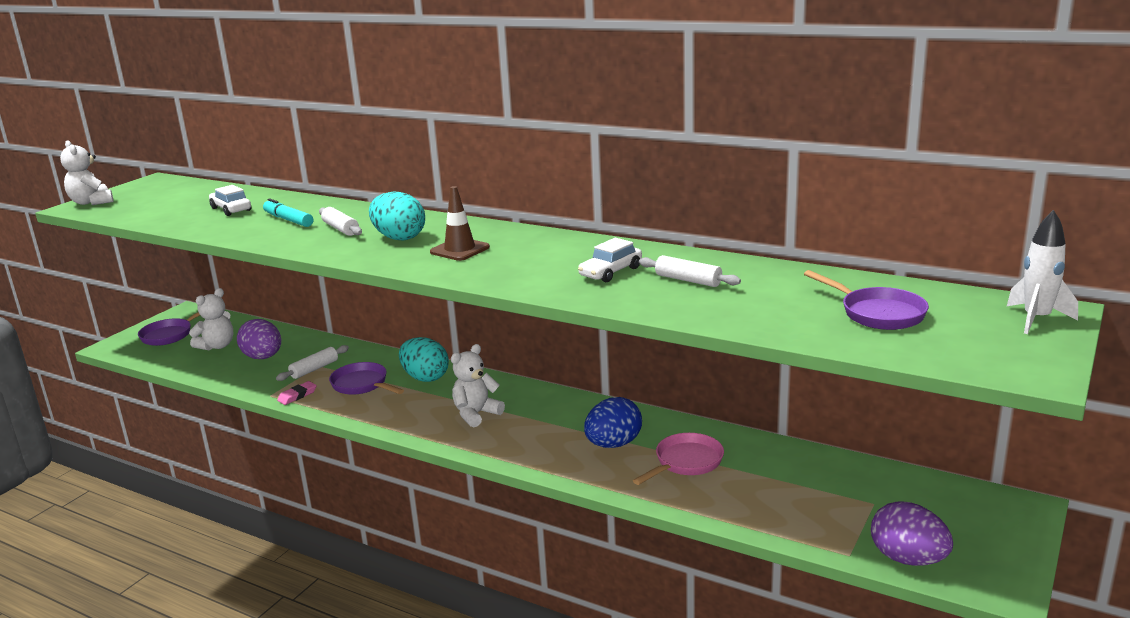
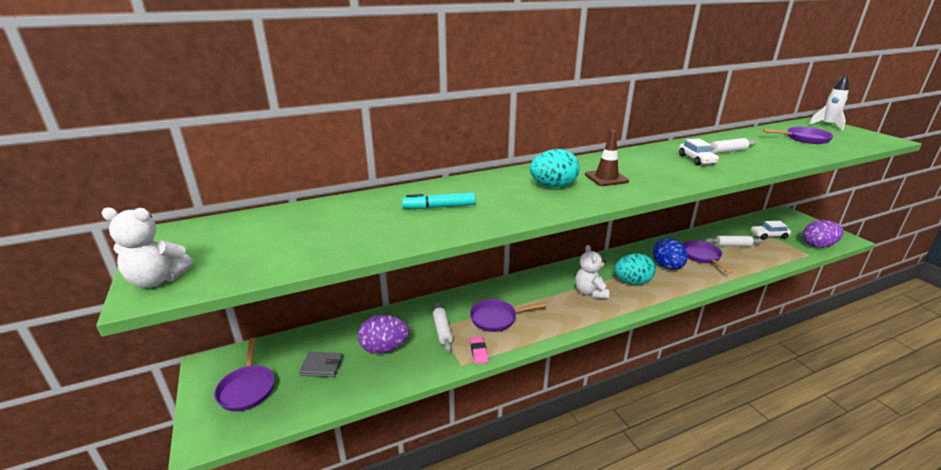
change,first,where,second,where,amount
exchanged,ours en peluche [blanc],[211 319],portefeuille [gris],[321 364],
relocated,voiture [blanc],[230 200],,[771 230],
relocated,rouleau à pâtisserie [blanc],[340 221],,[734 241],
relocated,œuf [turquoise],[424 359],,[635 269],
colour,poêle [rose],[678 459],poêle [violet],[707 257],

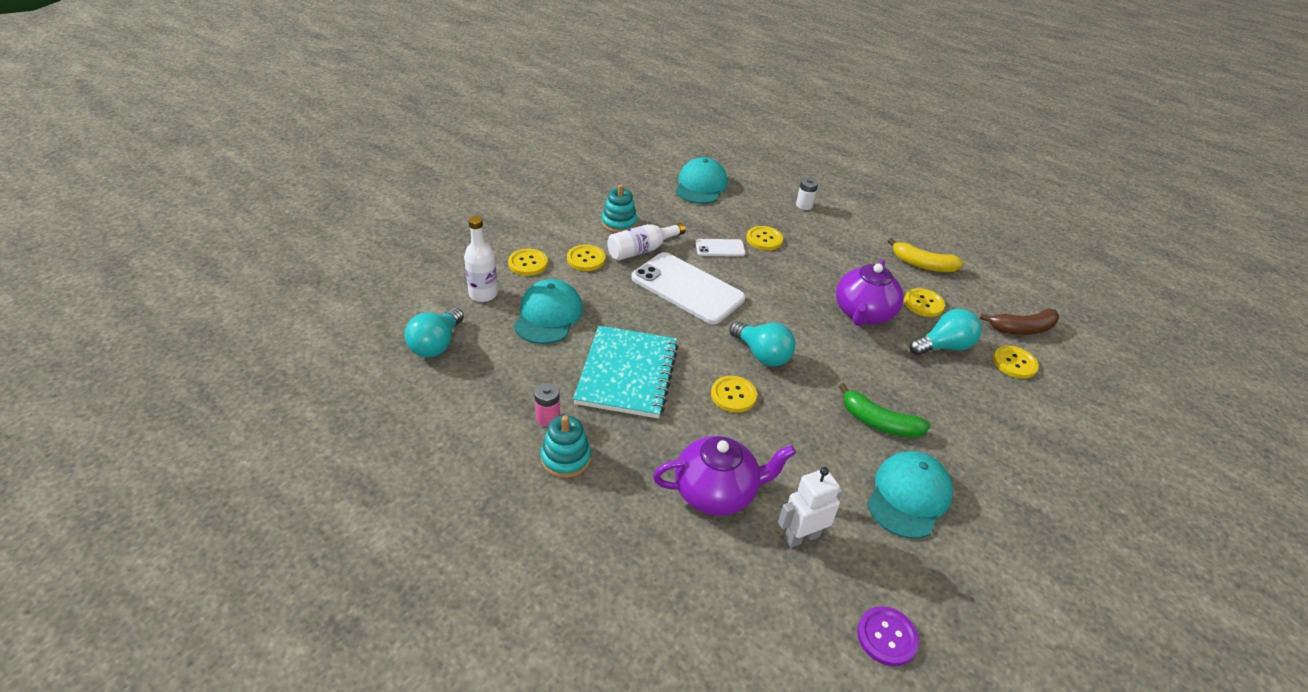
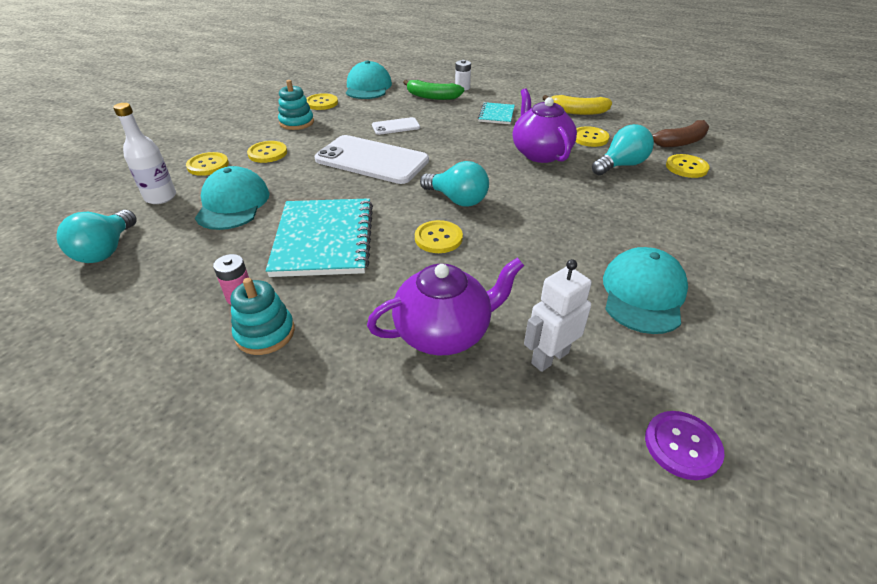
change,first,where,second,where,amount
missing,bouteille [blanc],[646 242],,,
relocated,bouton [jaune],[764 238],,[322 101],
spun,théière [violet],[870 293],,[545 125],150 degrees clockwise
relocated,banane [vert],[885 410],,[433 90],
appeared,,,carnet [turquoise],[496 113],

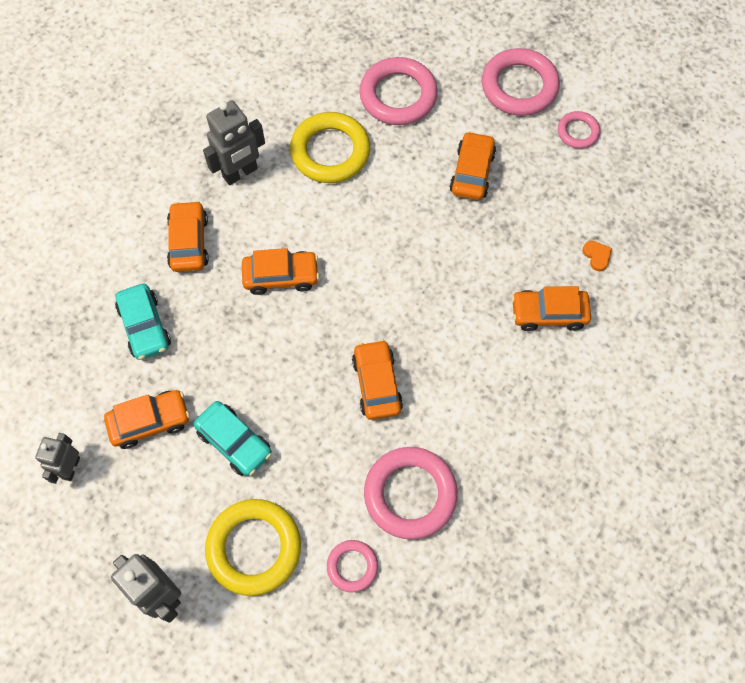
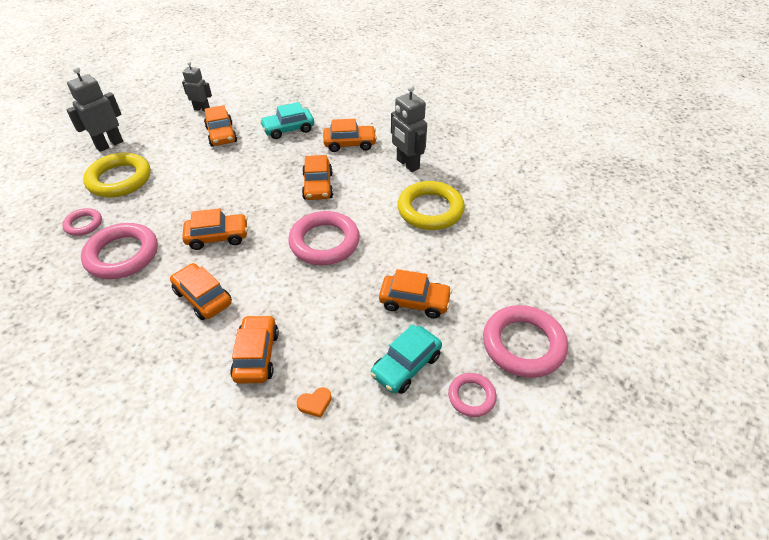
change,first,where,second,where,amount
relocated,voiture [turquoise],[233 438],,[406 359],
relocated,anneau [rose],[398 91],,[324 238],
appeared,,,voiture [orange],[201 291],

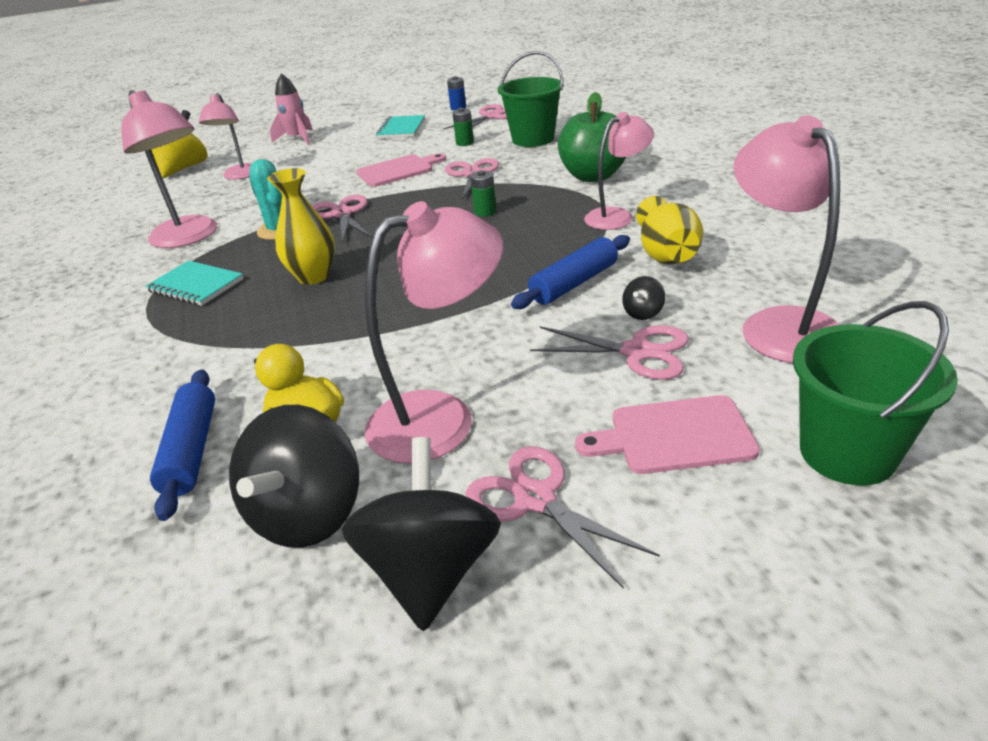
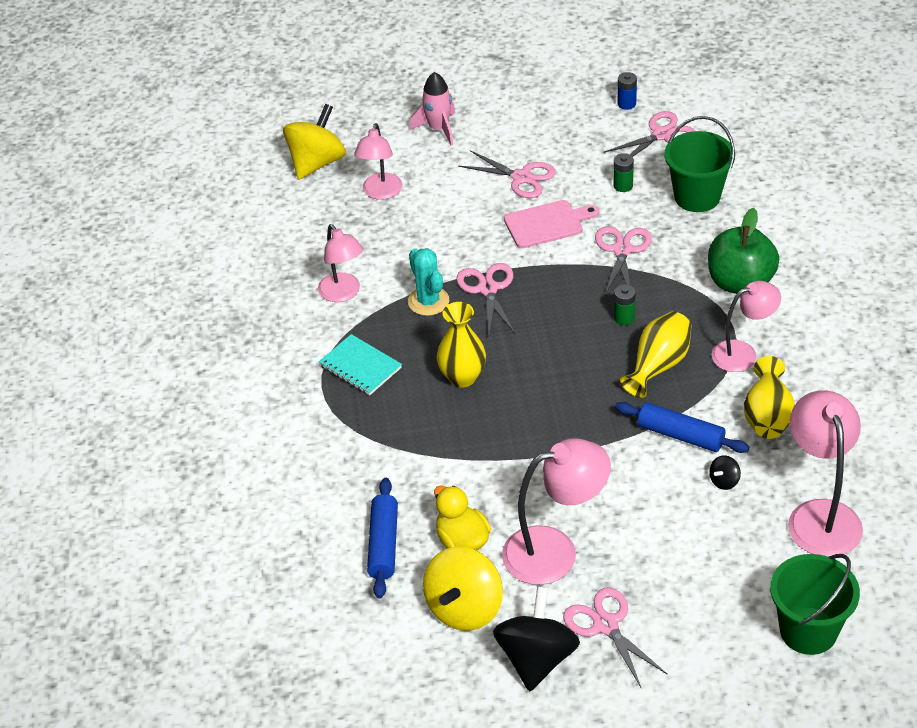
change,first,where,second,where,amount
size,lampe [rose],[169 169],,[340 263],x0.66
colour,toupie [noir],[294 476],toupie [jaune],[463 589],
missing,carnet [turquoise],[400 126],,,
spun,rouleau à pâtisserie [bleu],[570 272],,[682 427],60 degrees clockwise
relocated,ciseaux [rose],[609 352],,[507 174],
missing,planche à découper [rose],[667 434],,,
appeared,,,vase [jaune],[655 354],

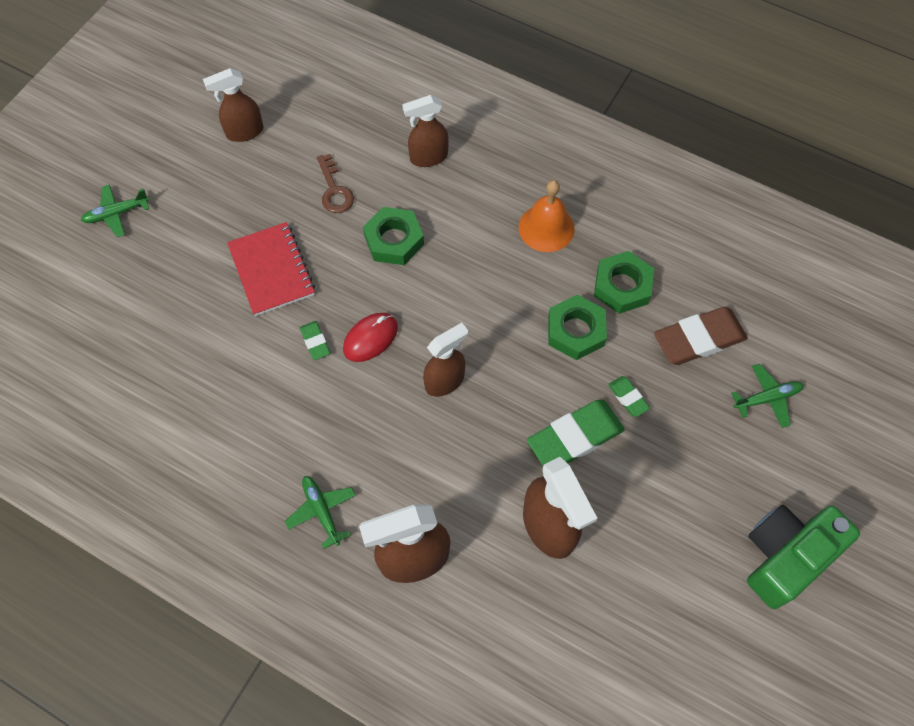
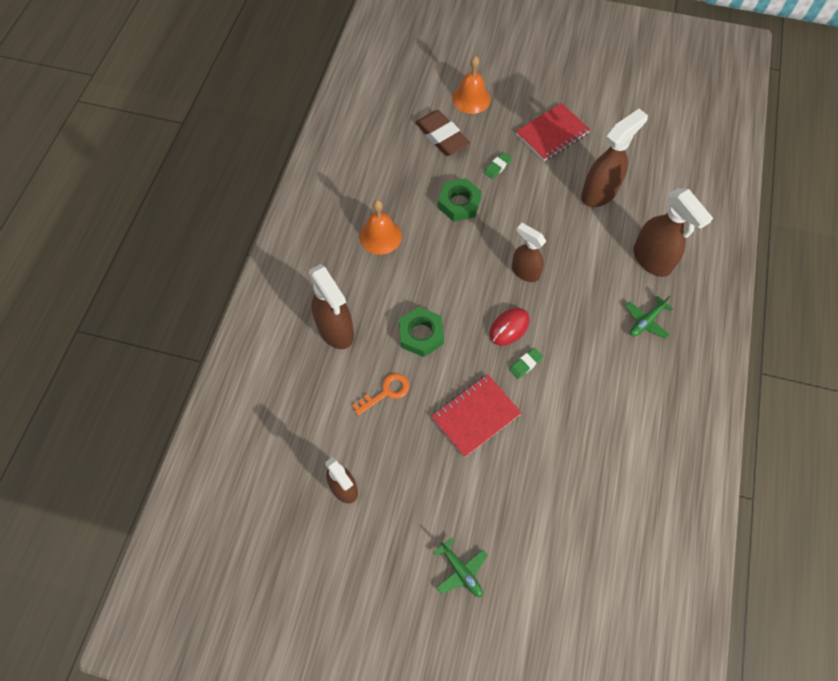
change,first,where,second,where,amount
colour,clé [marron],[335 183],clé [orange],[381 394],
spun,souris [rouge],[370 337],,[509 327],75 degrees counterclockwise
size,vaporisateur [marron],[425 131],,[331 306],x1.51
missing,gomme [vert],[576 433],,,
missing,écrou [vert],[624 282],,,
exchanged,avion [vert],[767 396],cloche [orange],[471 85],
missing,appareil photo [vert],[803 557],,,
appeared,,,carnet [rouge],[553 132],

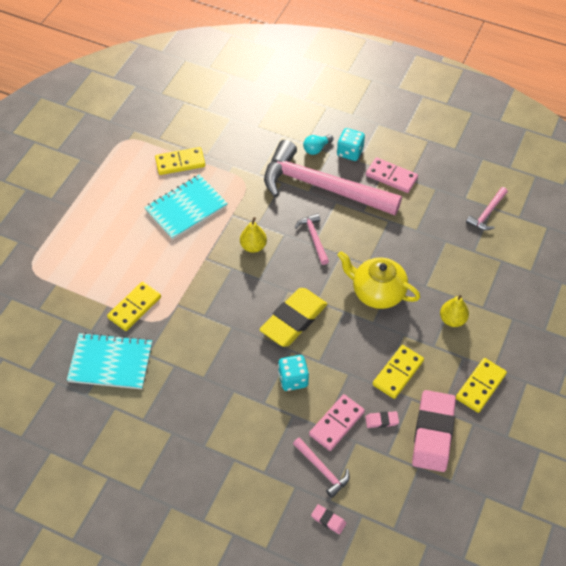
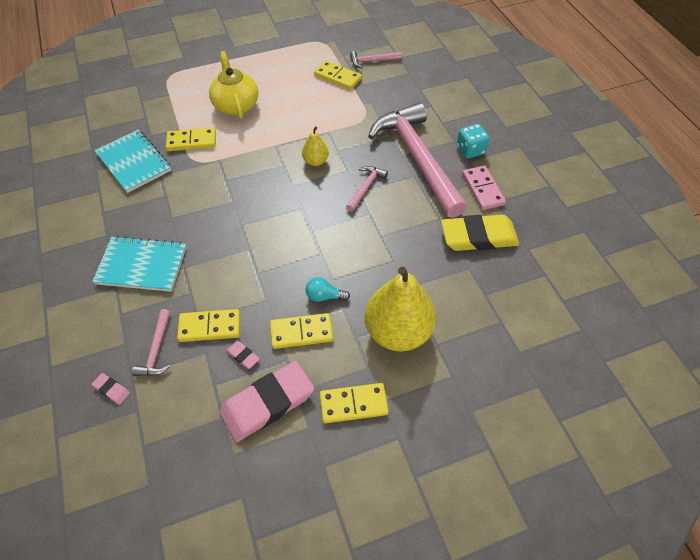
change,first,where,second,where,amount
relocated,carnet [turquoise],[186 207],,[139 264],
relocated,gomme [jaune],[293 317],,[480 233],
missing,dé [turquoise],[293 373],,,
relocated,ampoule [turquoise],[318 145],,[327 289],
colour,domino [rose],[337 422],domino [jaune],[208 325],
spun,gomme [rose],[329 519],,[110 389],45 degrees counterclockwise
relocated,théière [jaune],[378 280],,[233 85],
size,poire [jaune],[454 311],,[400 309],x2.10
relocated,marteau [rose],[487 209],,[376 60],

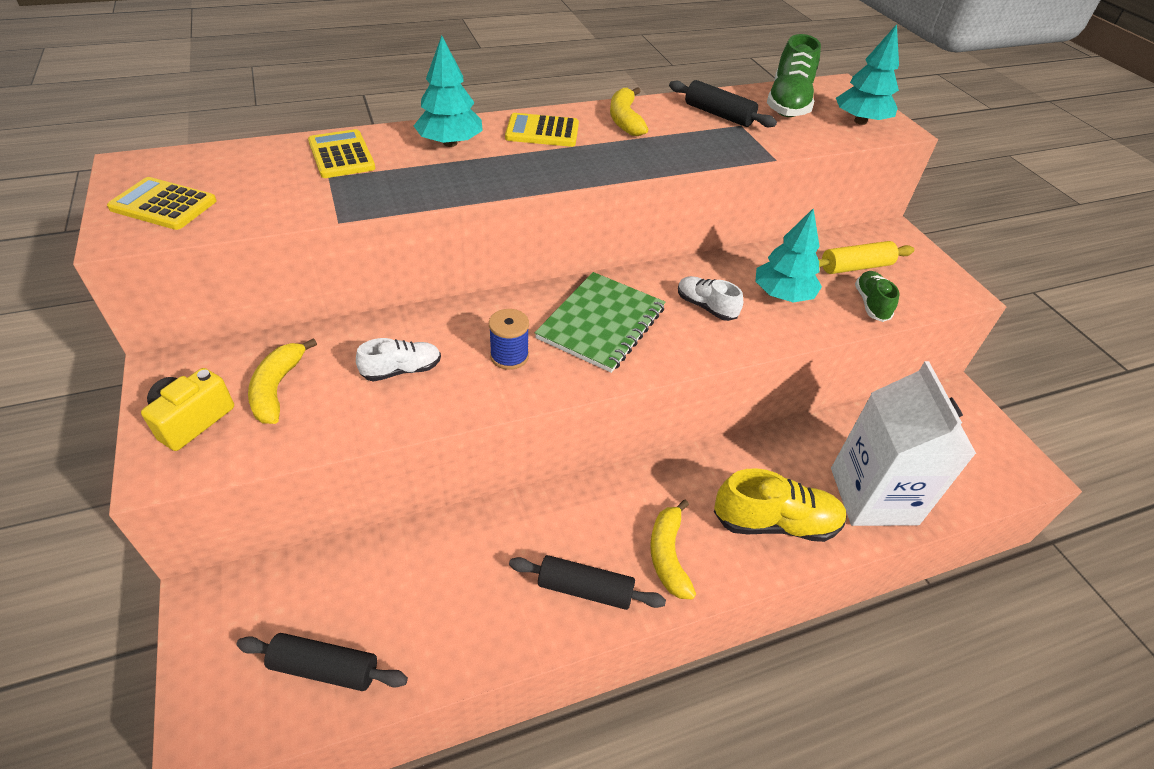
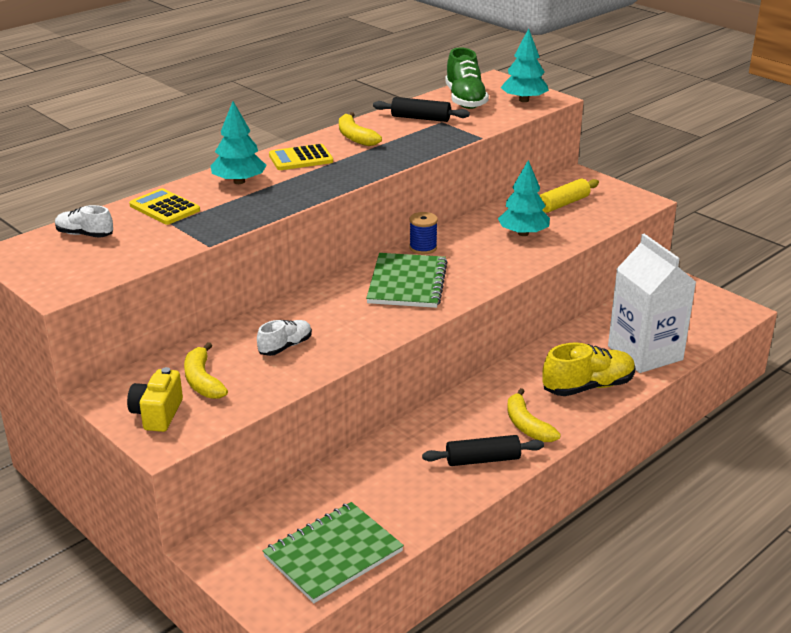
change,first,where,second,where,amount
missing,calculatrice [jaune],[162 203],,,
exchanged,rouleau à pâtisserie [noir],[322 662],carnet [vert],[333 552],
relocated,bobine [bleu],[509 339],,[423 233],
relocated,chaussure [blanc],[710 298],,[84 221],
missing,chaussure [vert],[877 296],,,

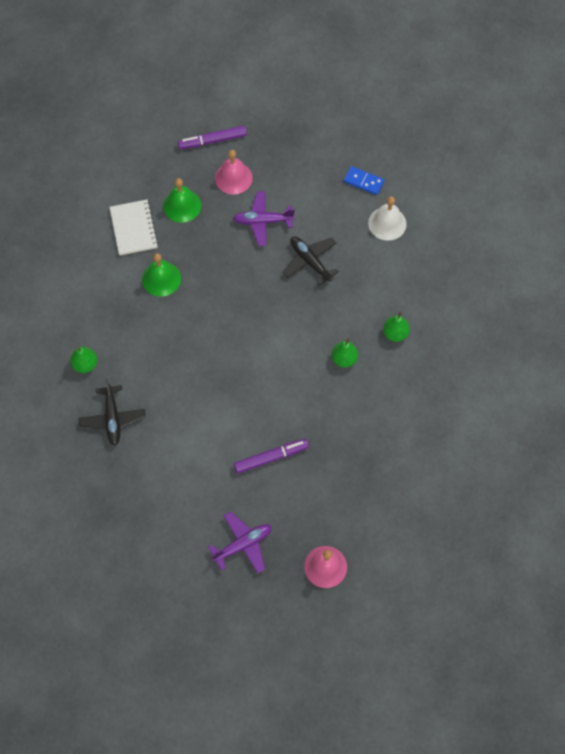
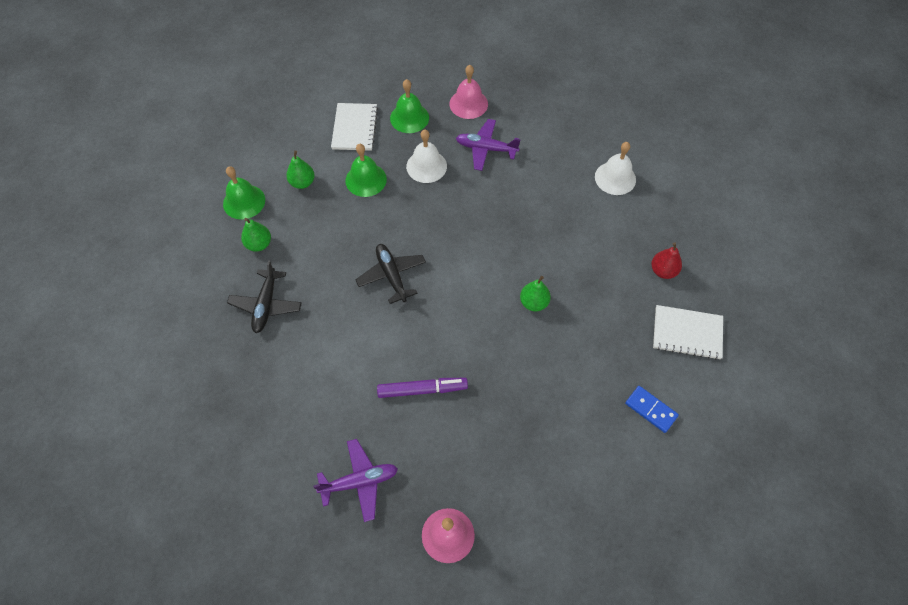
change,first,where,second,where,amount
missing,feutre [violet],[212 137],,,
relocated,avion [noir],[311 261],,[390 274],
relocated,domino [bleu],[364 180],,[652 409],
relocated,poire [vert],[396 327],,[300 170],
appeared,,,cloche [vert],[244 193],
appeared,,,cloche [blanc],[426 156],
appeared,,,poire [rouge],[666 260],
appeared,,,carnet [blanc],[688 332],

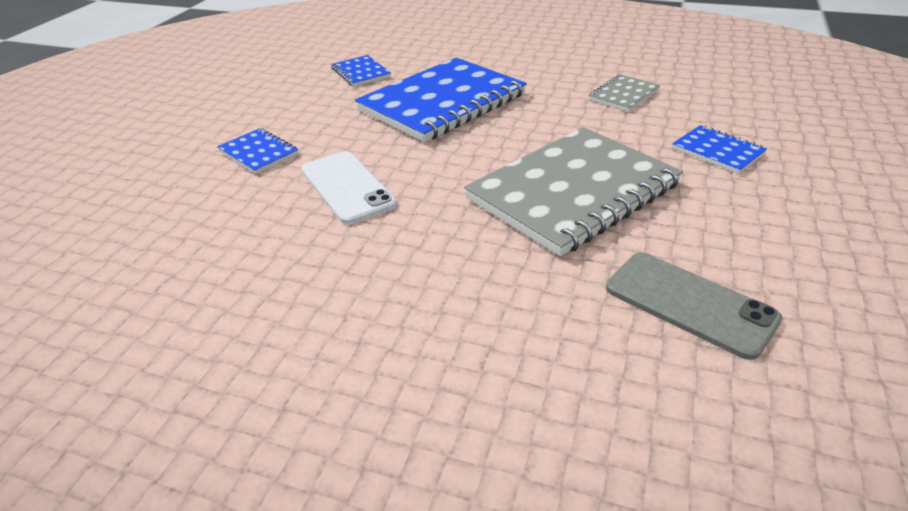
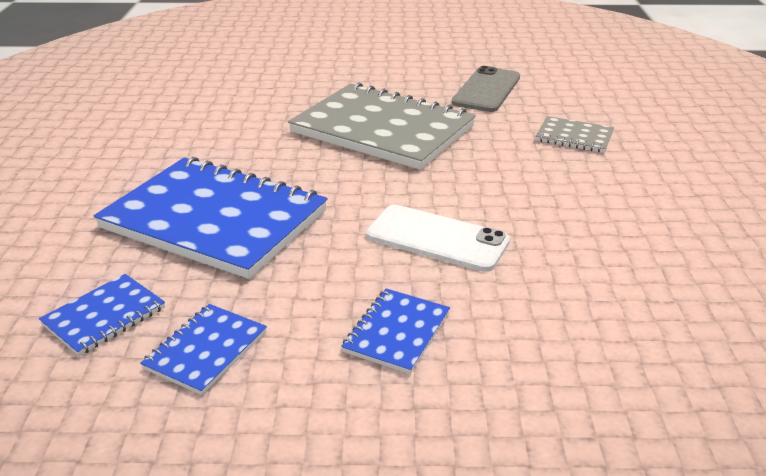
change,first,where,second,where,amount
spun,téléphone [blanc],[349 187],,[438 238],75 degrees clockwise
relocated,carnet [gris],[624 93],,[575 134],
relocated,carnet [bleu],[719 149],,[203 349],

